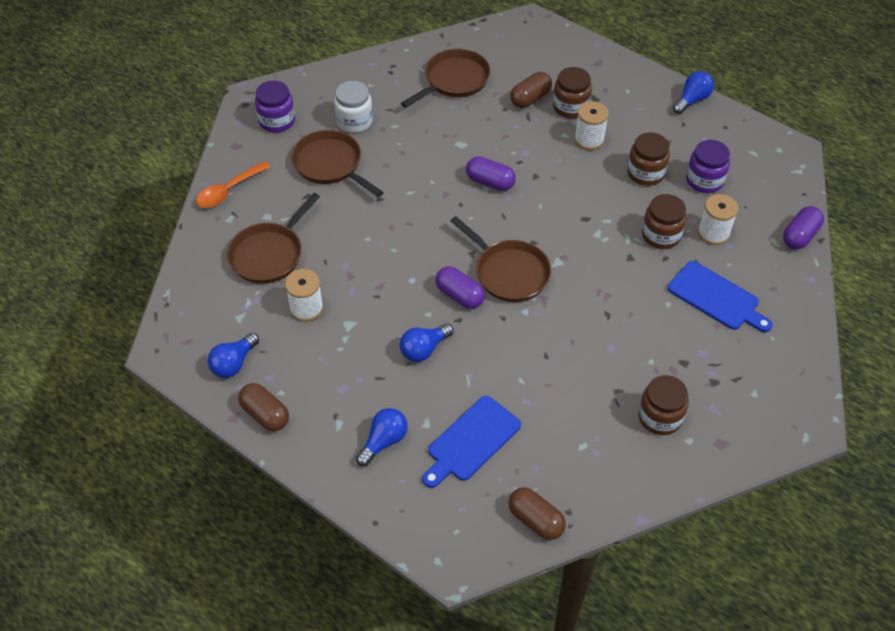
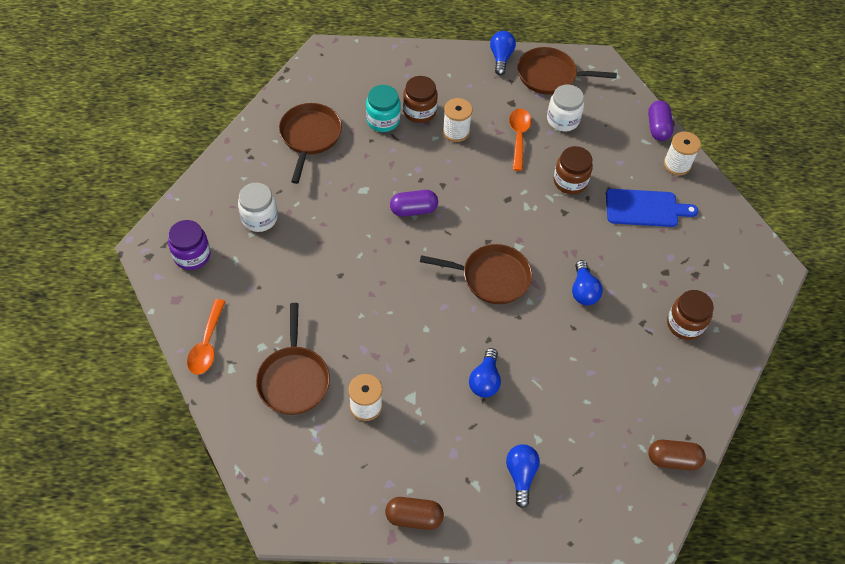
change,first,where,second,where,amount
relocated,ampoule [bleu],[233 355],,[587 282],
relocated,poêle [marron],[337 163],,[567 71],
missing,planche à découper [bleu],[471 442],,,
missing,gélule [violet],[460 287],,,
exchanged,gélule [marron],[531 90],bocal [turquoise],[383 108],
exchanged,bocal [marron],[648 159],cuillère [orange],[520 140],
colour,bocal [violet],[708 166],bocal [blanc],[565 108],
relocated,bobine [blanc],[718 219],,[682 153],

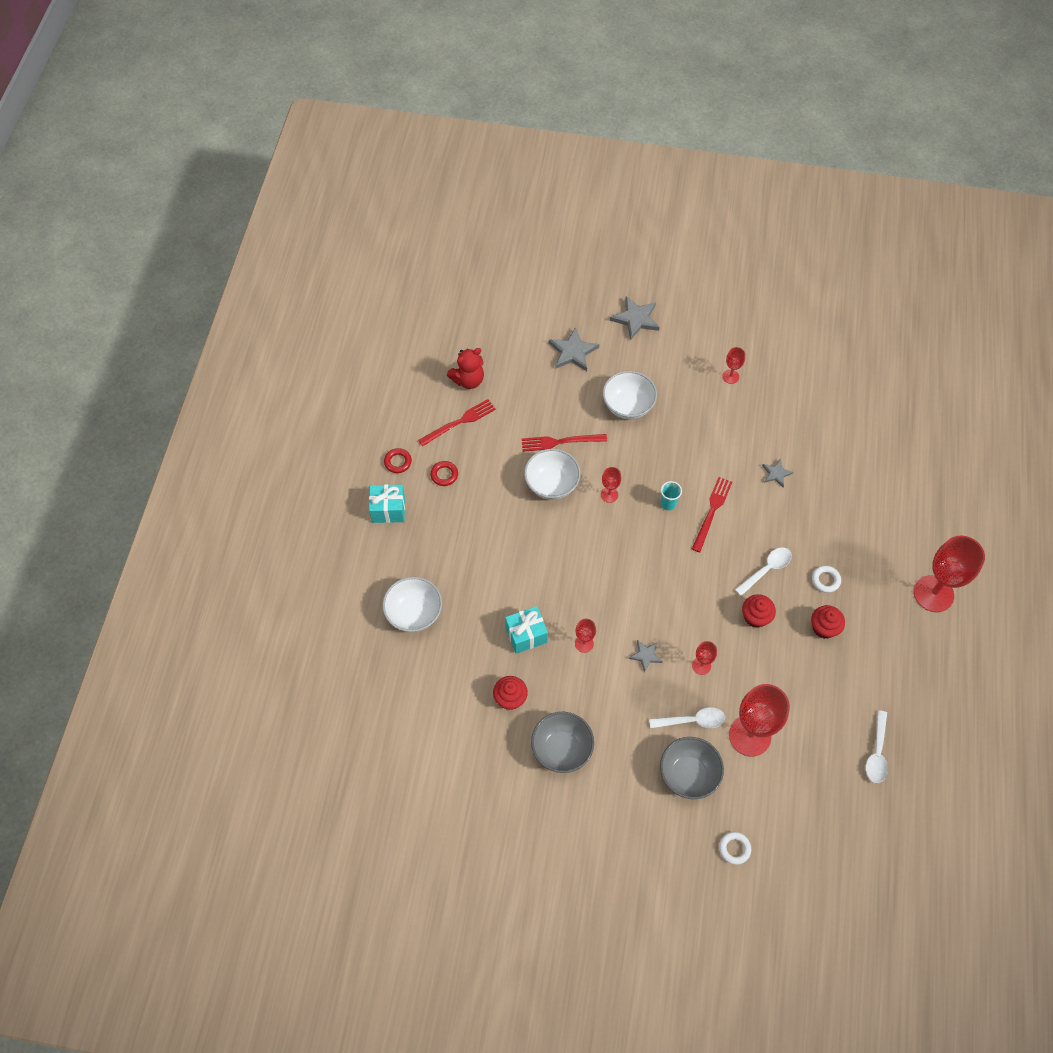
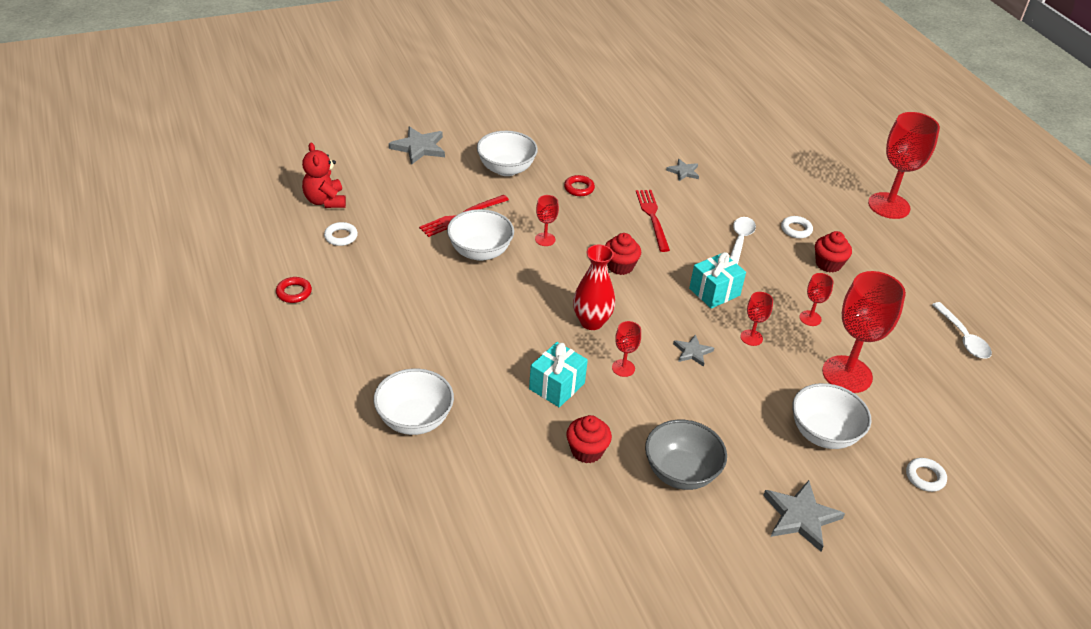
change,first,where,second,where,amount
relocated,cadeau [turquoise],[387 503],,[717 280],
exchanged,fourchette [rouge],[457 423],anneau [blanc],[341 234],
relocated,anneau [rouge],[444 473],,[579 185],
spun,ours en peluche [rouge],[465 368],,[324 175],135 degrees clockwise
relocated,étoile [gris],[635 318],,[804 515],
missing,cuillère [blanc],[687 717],,,
missing,gobelet [turquoise],[671 495],,,
colour,bol [gris],[692 768],bol [blanc],[831 416],
relocated,verre à pied [rouge],[733 365],,[816 299],
relocated,muffin [rouge],[759 611],,[623 254],
appeared,,,vase [rouge],[594 287],

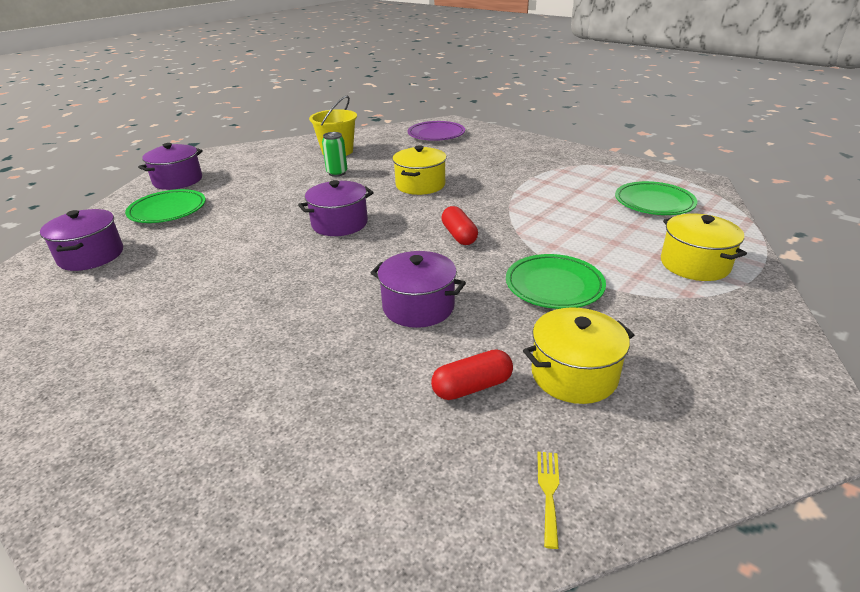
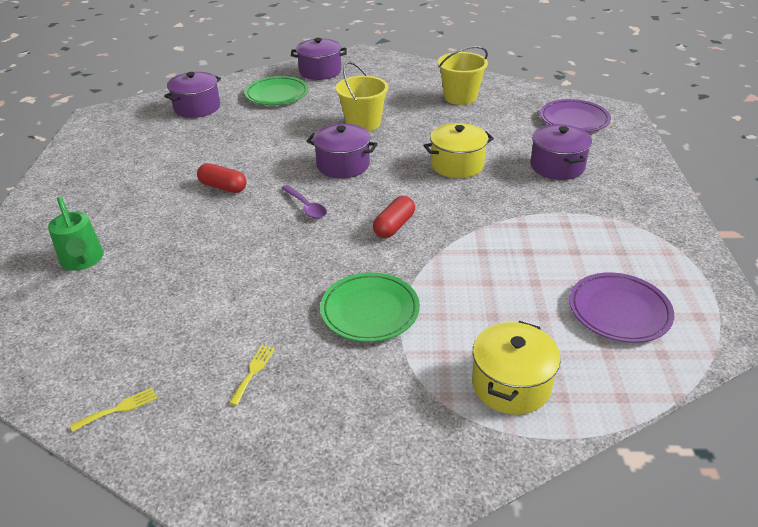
change,first,where,second,where,amount
missing,canette [vert],[334 154],,,
relocated,marmite [violet],[418 289],,[561 152],
relocated,gélule [rouge],[472 374],,[222 178],
exchanged,marmite [jaune],[578 355],fourchette [jaune],[252 375],
colour,assiette [vert],[656 198],assiette [violet],[621 307],
appeared,,,arrosoir [vert],[76 233],
appeared,,,cuillère [violet],[304 202],
appeared,,,seau [jaune],[362 97],

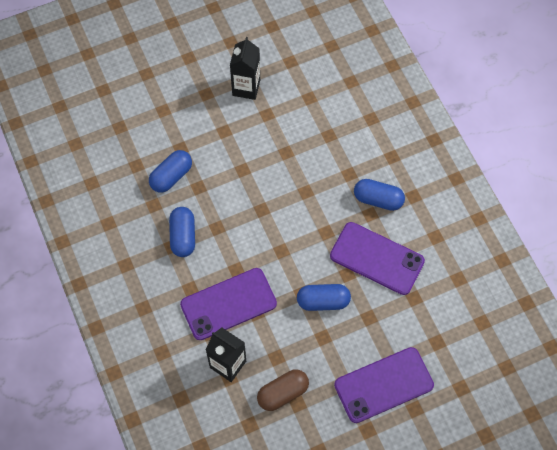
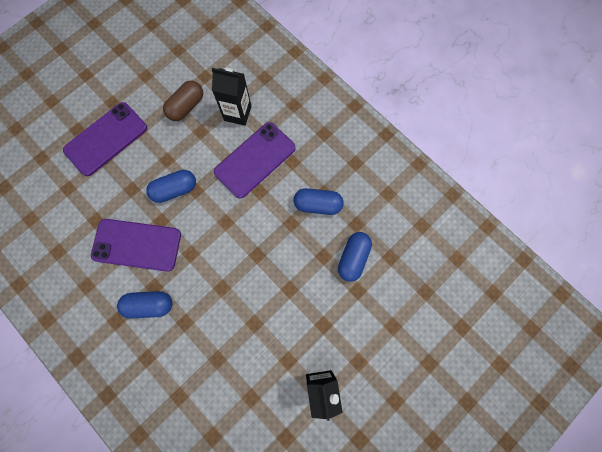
change,first,where,second,where,amount
spun,gélule [bleu],[182 232],,[318 201],60 degrees counterclockwise

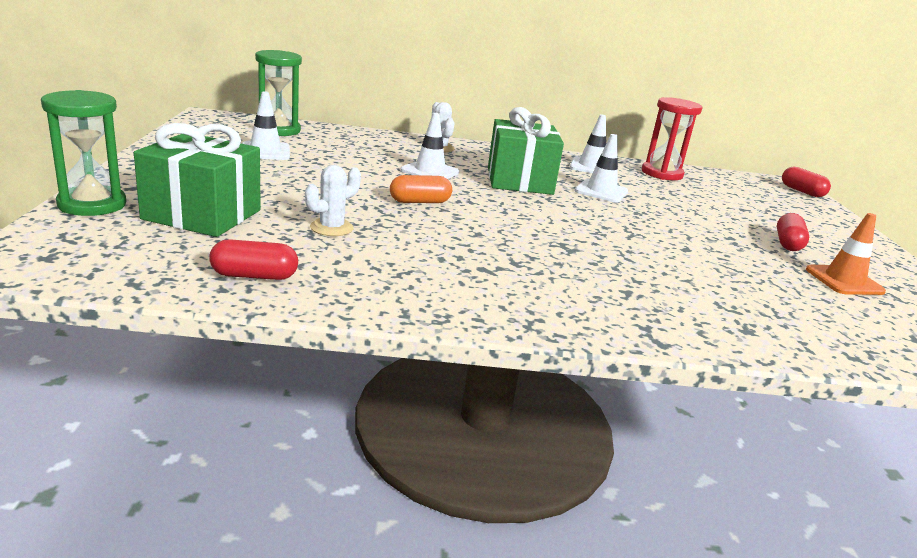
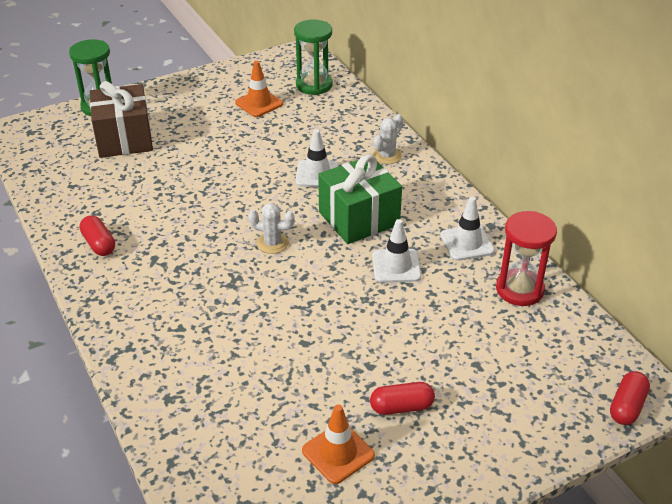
change,first,where,second,where,amount
colour,cadeau [vert],[197 180],cadeau [marron],[121 119],
relocated,gélule [rouge],[253 259],,[97 235],
colour,cône de chantier [blanc],[266 125],cône de chantier [orange],[259 89],
relocated,cactus [blanc],[333 200],,[271 228],
missing,gélule [orange],[421 189],,,

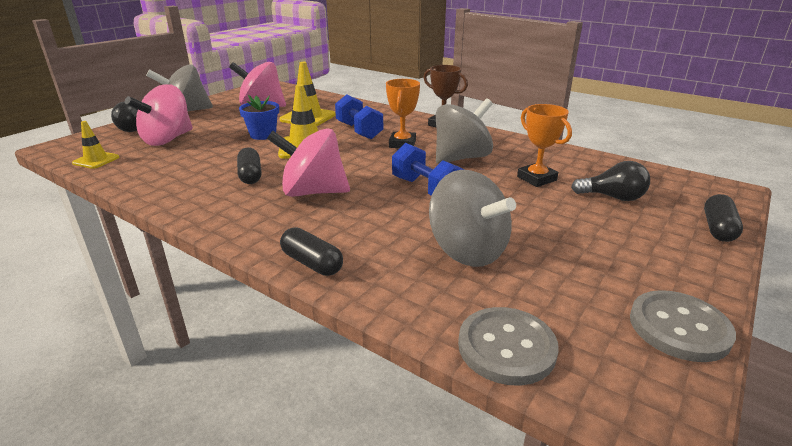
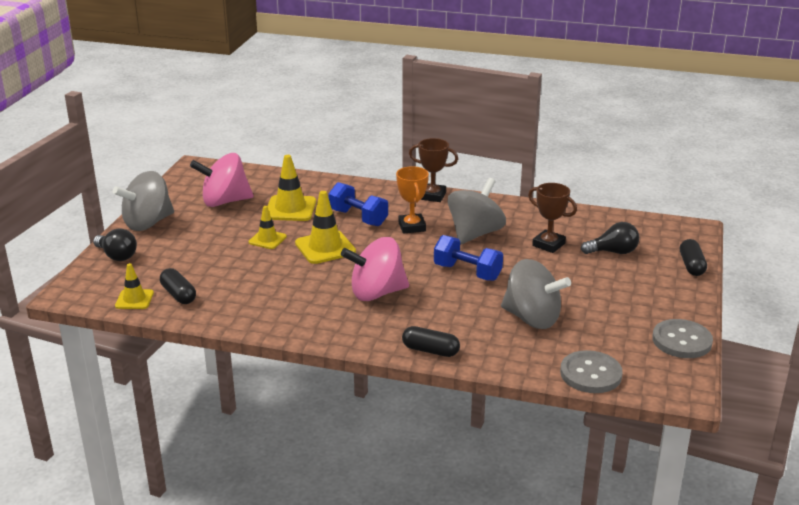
change,first,where,second,where,amount
missing,toupie [rose],[159 115],,,
relocated,gélule [noir],[249 165],,[178 286],
exchanged,pot de fleurs [bleu],[259 117],cône de chantier [jaune],[268 227],
colour,trophée [orange],[544 145],trophée [marron],[552 218],

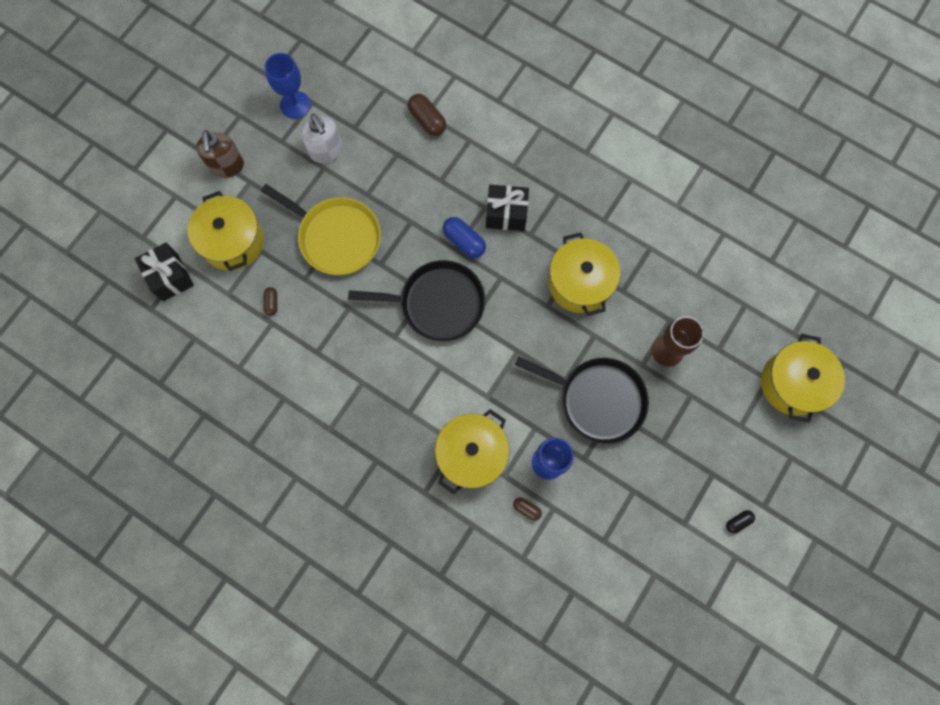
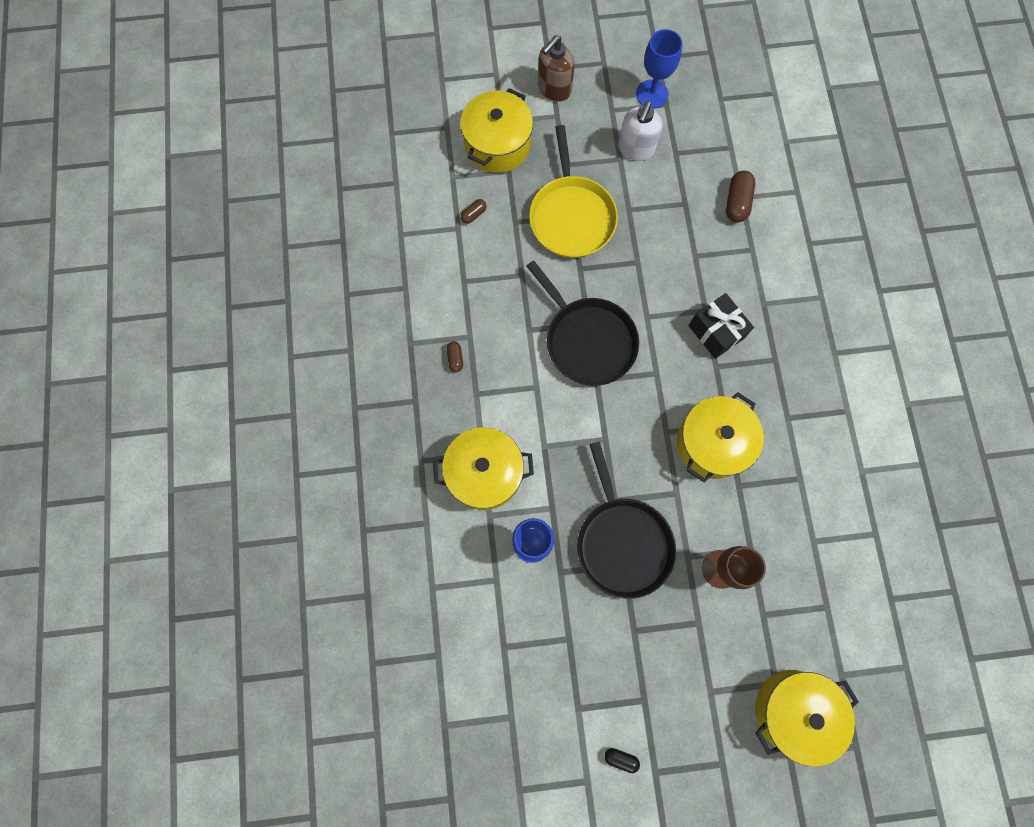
change,first,where,second,where,amount
missing,cadeau [noir],[164 272],,,
missing,gélule [bleu],[464 237],,,
relocated,gélule [marron],[527 509],,[455 356],

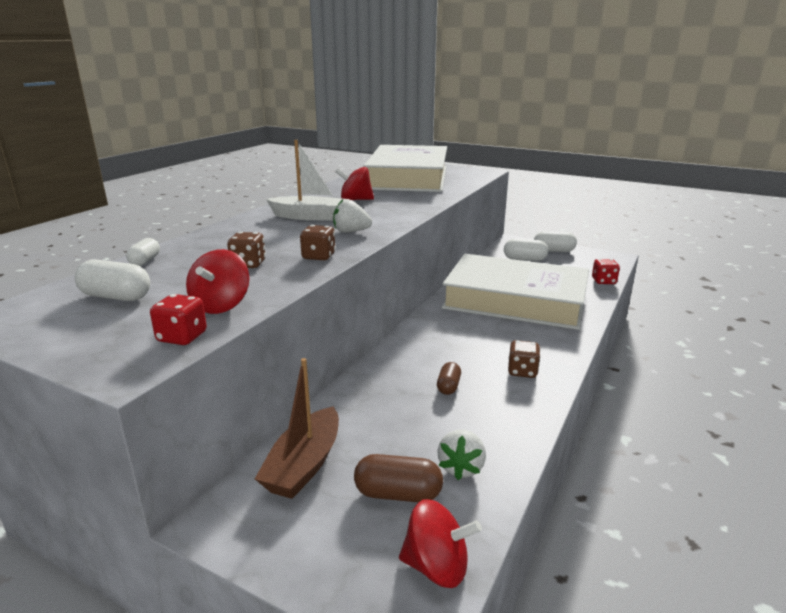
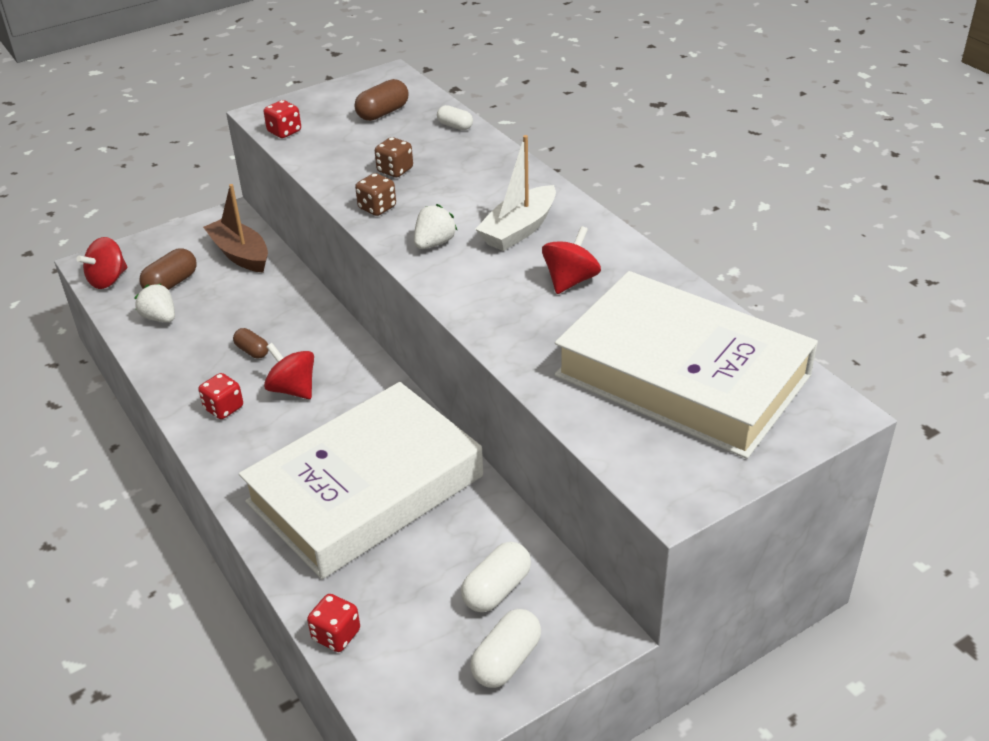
change,first,where,second,where,amount
colour,gélule [blanc],[112 280],gélule [marron],[382 100],
relocated,toupie [rouge],[217 281],,[289 371],
colour,dé [marron],[524 359],dé [rouge],[220 396],

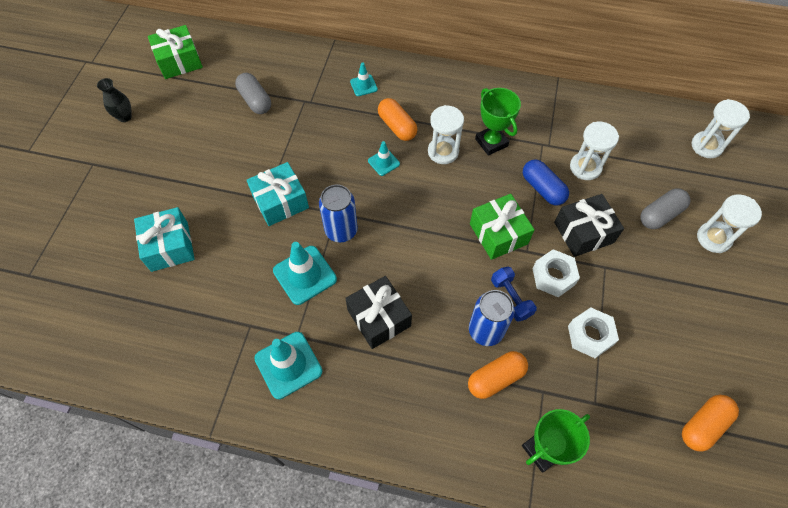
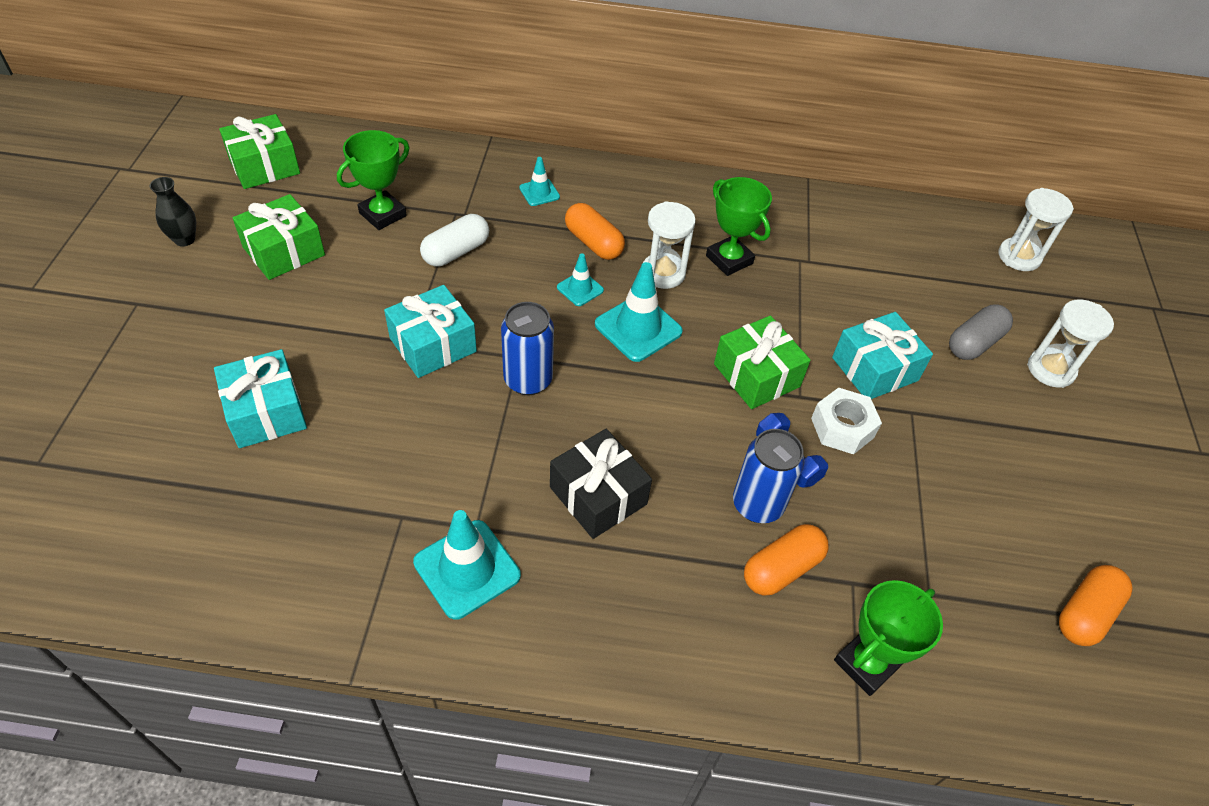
change,first,where,second,where,amount
exchanged,gélule [gris],[253 93],trophée [vert],[373 180],
relocated,cône de chantier [turquoise],[305 273],,[639 312],
missing,gélule [bleu],[546 182],,,
colour,cadeau [noir],[589 225],cadeau [turquoise],[882 355],
missing,écrou [blanc],[593 332],,,
missing,sablier [blanc],[594 151],,,
appeared,,,cadeau [vert],[279 237],
appeared,,,gélule [blanc],[454 240],

